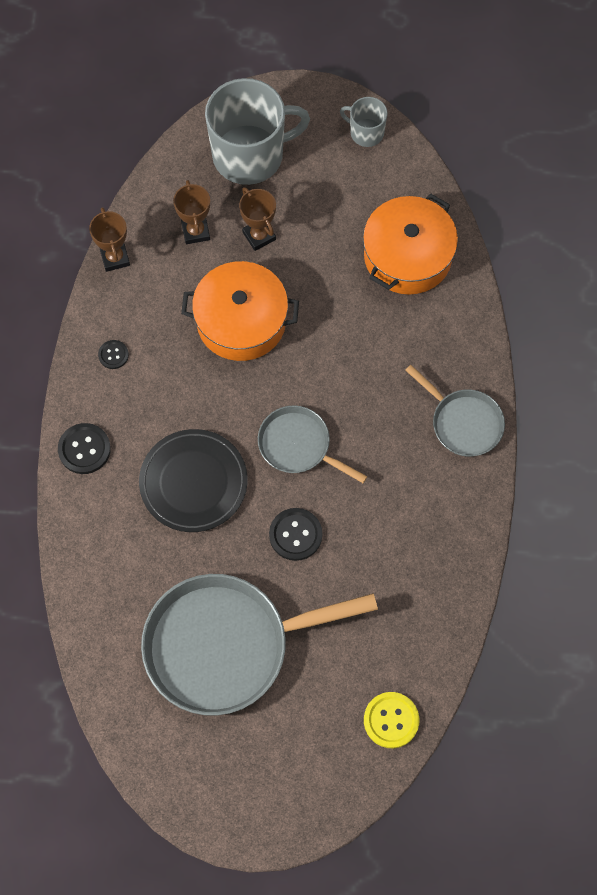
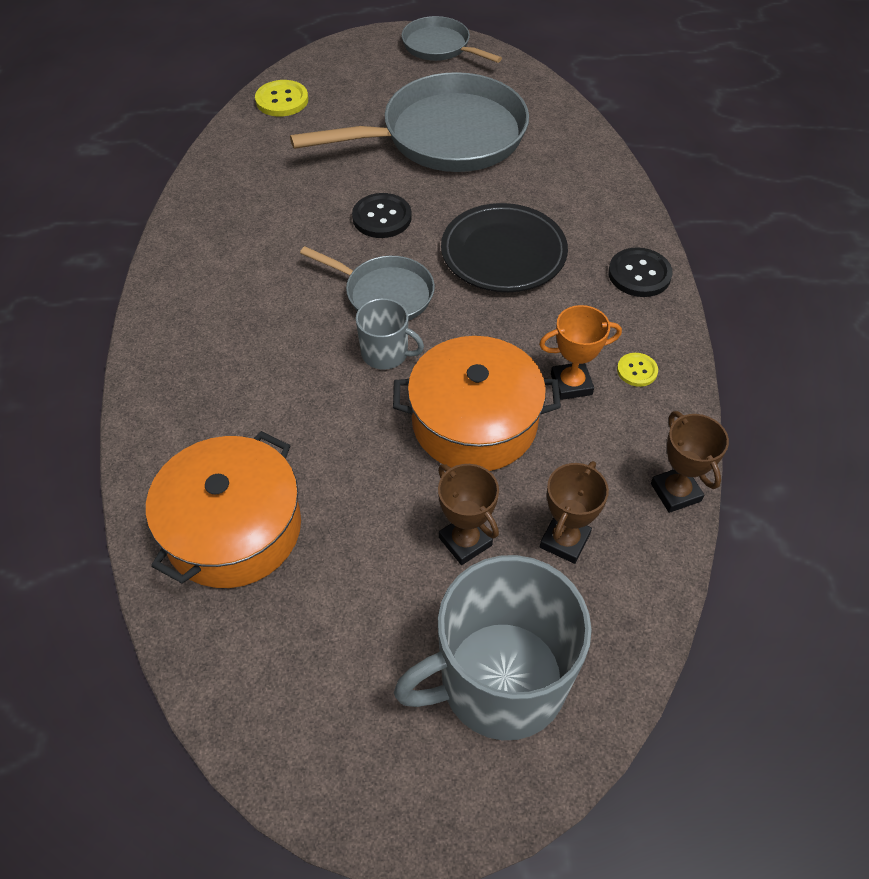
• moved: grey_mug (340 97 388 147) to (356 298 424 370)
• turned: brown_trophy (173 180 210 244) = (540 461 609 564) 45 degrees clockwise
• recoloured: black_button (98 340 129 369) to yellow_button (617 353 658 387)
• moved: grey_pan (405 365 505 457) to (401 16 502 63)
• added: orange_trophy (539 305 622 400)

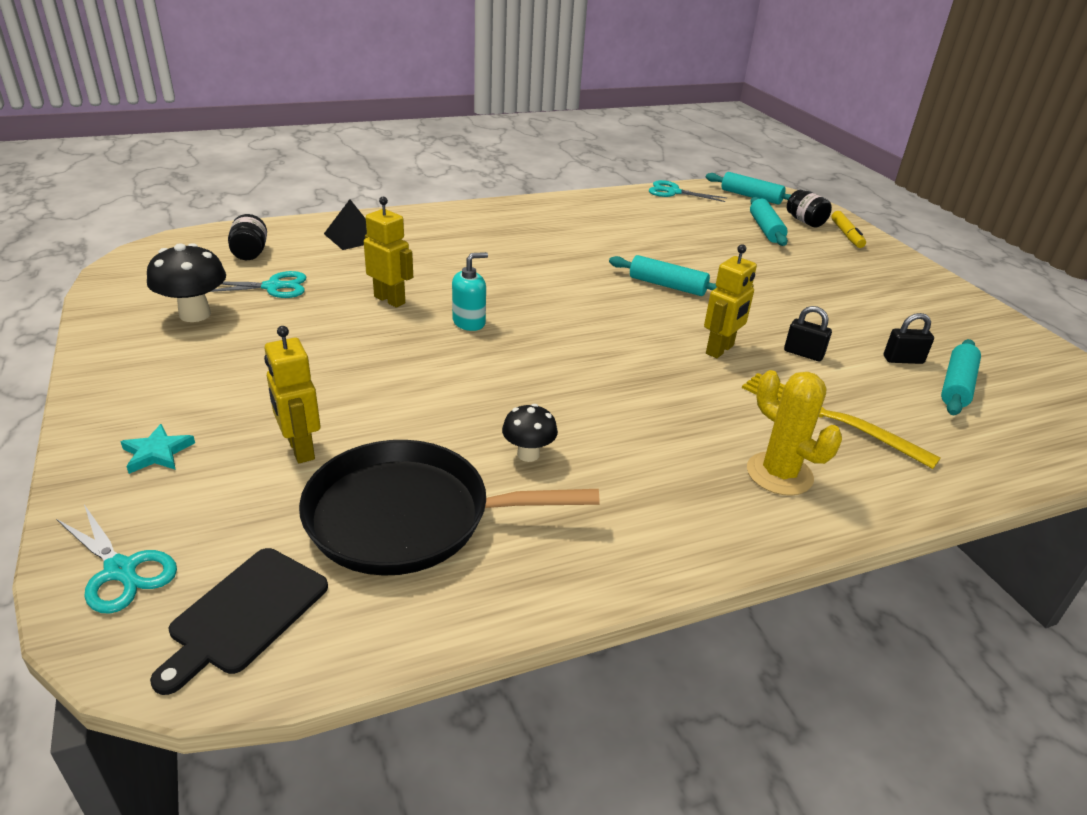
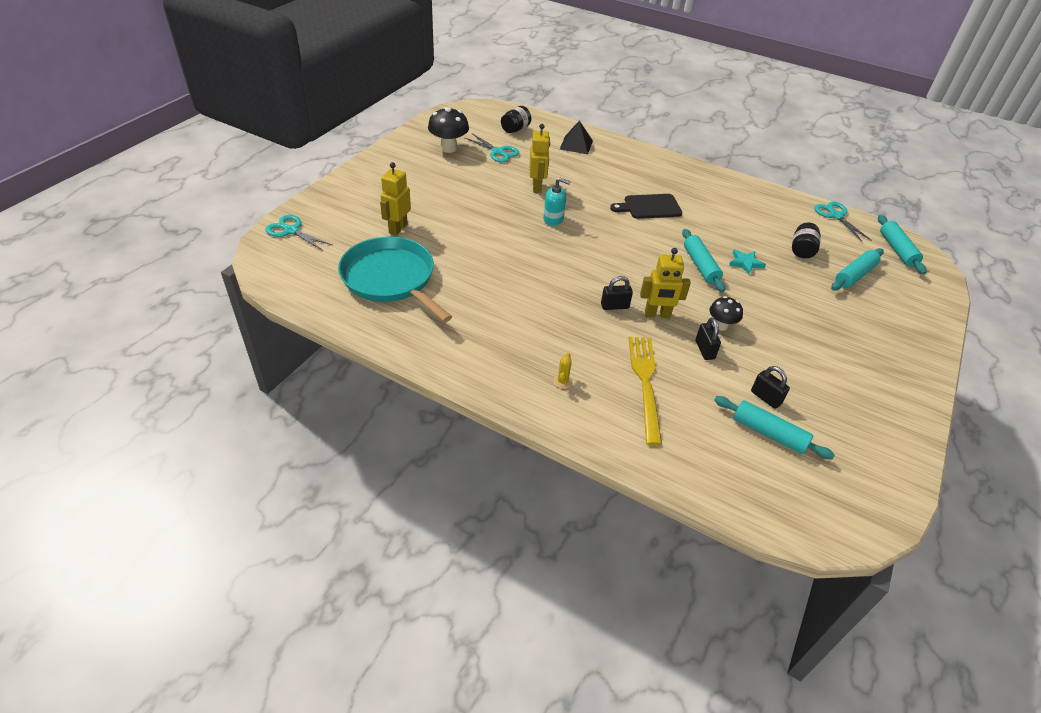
• moved: black_jar (787 190 832 227) to (792 223 821 259)
• removed: yellow_marker (831 211 866 248)
• turned: turquoise_rolling_pin (941 339 981 415) = (714 396 835 460) 45 degrees clockwise
• resized: yellow_cactus (747 370 842 496) = (553 353 573 389) x0.45
• moved: black_mushroom (502 404 558 462) to (709 296 743 331)
• moved: turquoise_star (121 424 195 474) to (729 249 766 275)
• recoloured: black_pan (299 440 600 576) to turquoise_pan (338 237 453 322)
• turned: turquoise_scissors (56 505 177 614) = (265 215 333 251) 120 degrees clockwise
• moved: black_cutting_board (150 548 328 695) to (610 194 682 219)
• added: black_padlock (601 276 633 310)

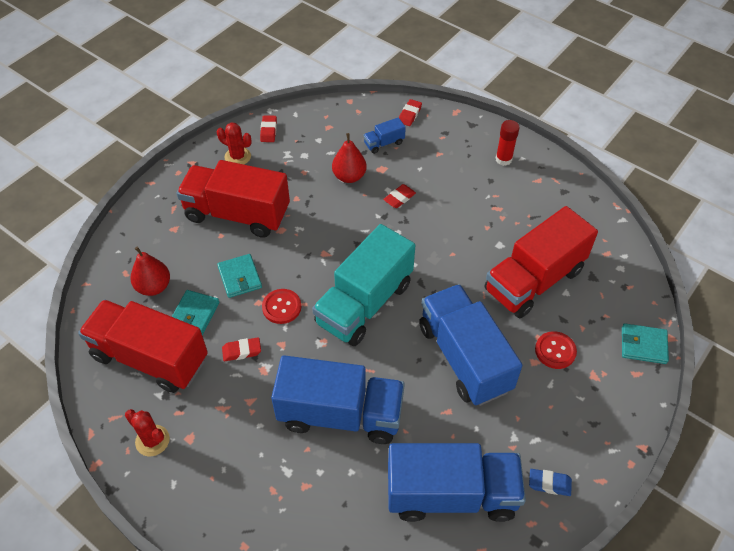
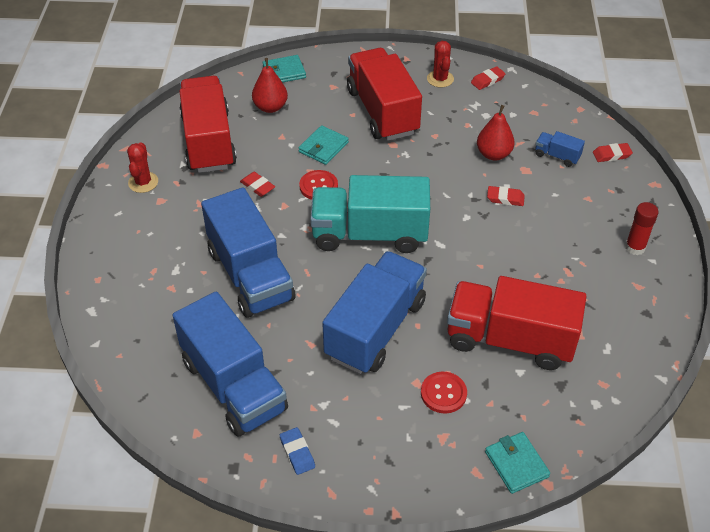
• moved: turquoise_wallet (172 290 219 335) to (262 55 306 83)

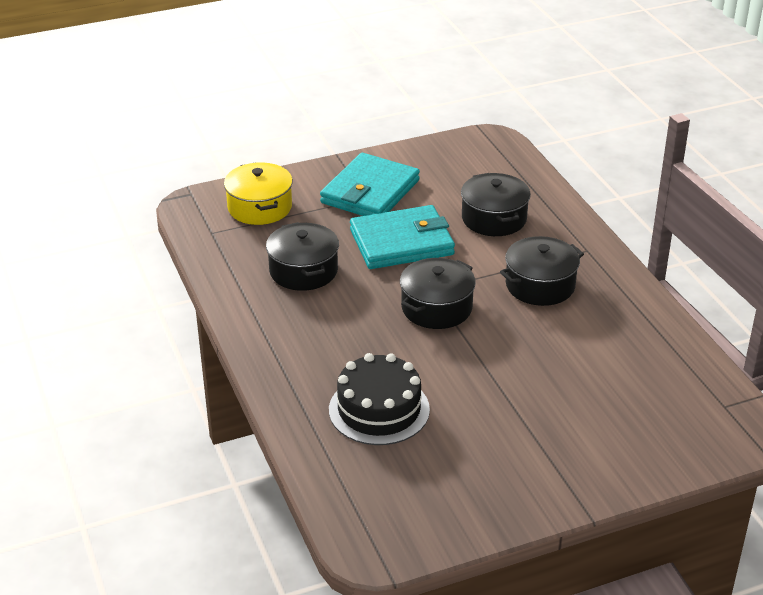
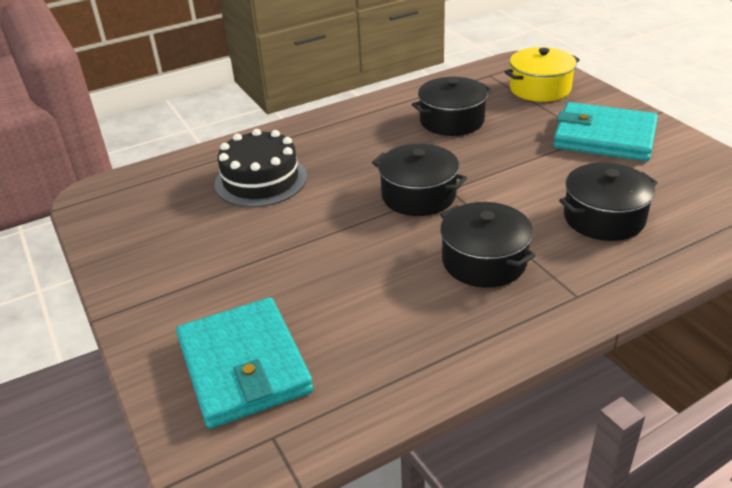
• moved: turquoise_wallet (350 205 455 269) to (176 298 313 429)

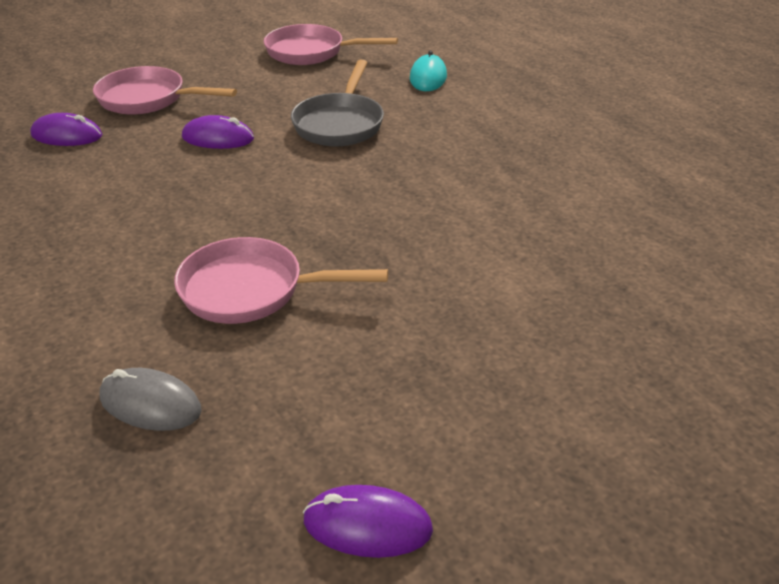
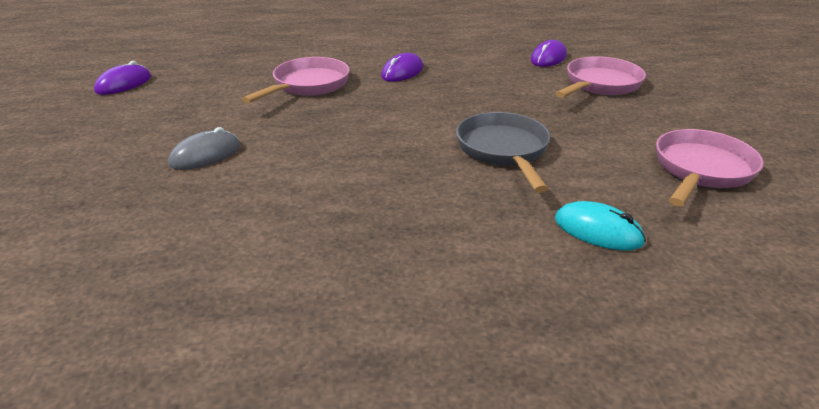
• turned: grey_pan (291 60 384 147) = (456 112 551 193) 45 degrees clockwise
• moved: purple_mouse (182 115 254 149) to (381 53 423 82)
• moved: grey_mouse (100 368 202 431) to (168 127 240 170)

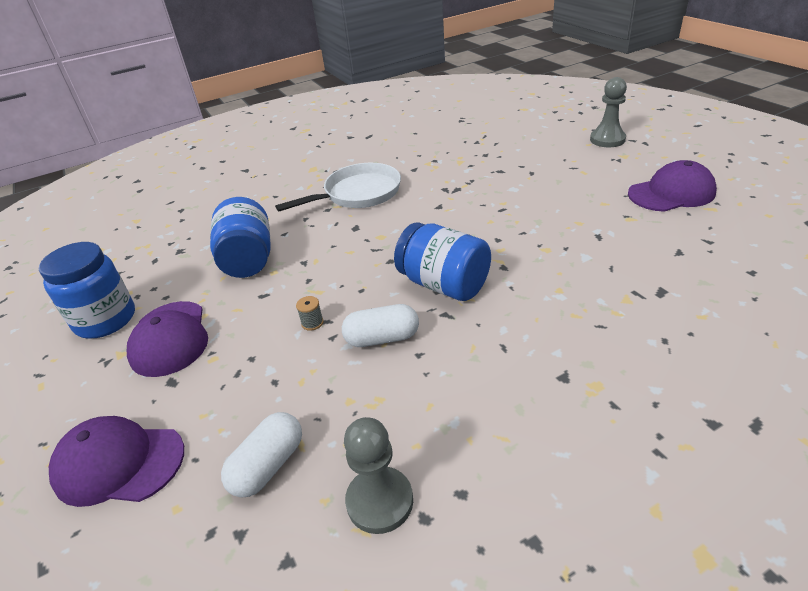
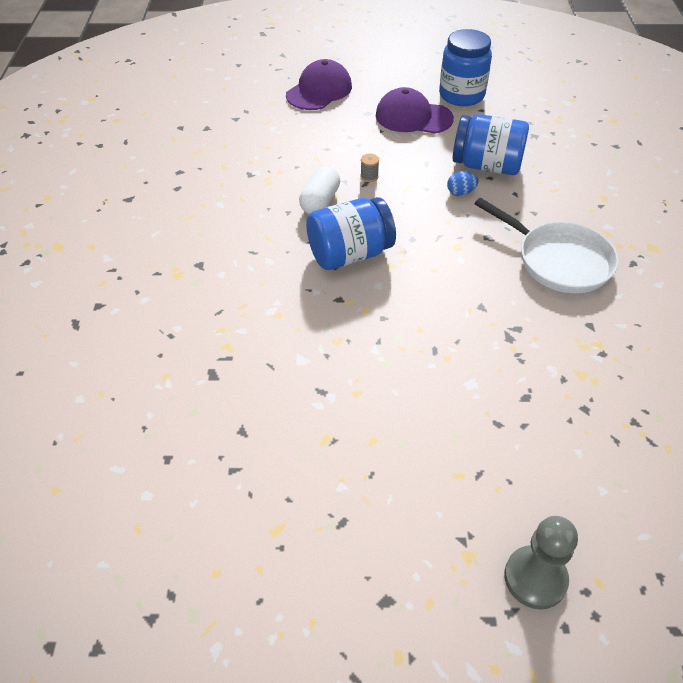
• removed: purple_cap (628 160 717 212)
• turned: white_pan (275 163 401 211) = (474 198 619 293) 45 degrees counterclockwise
• removed: white_capsule (221 412 302 498)
• removed: grey_pawn (344 417 413 534)
• added: blue_egg (447 171 479 196)

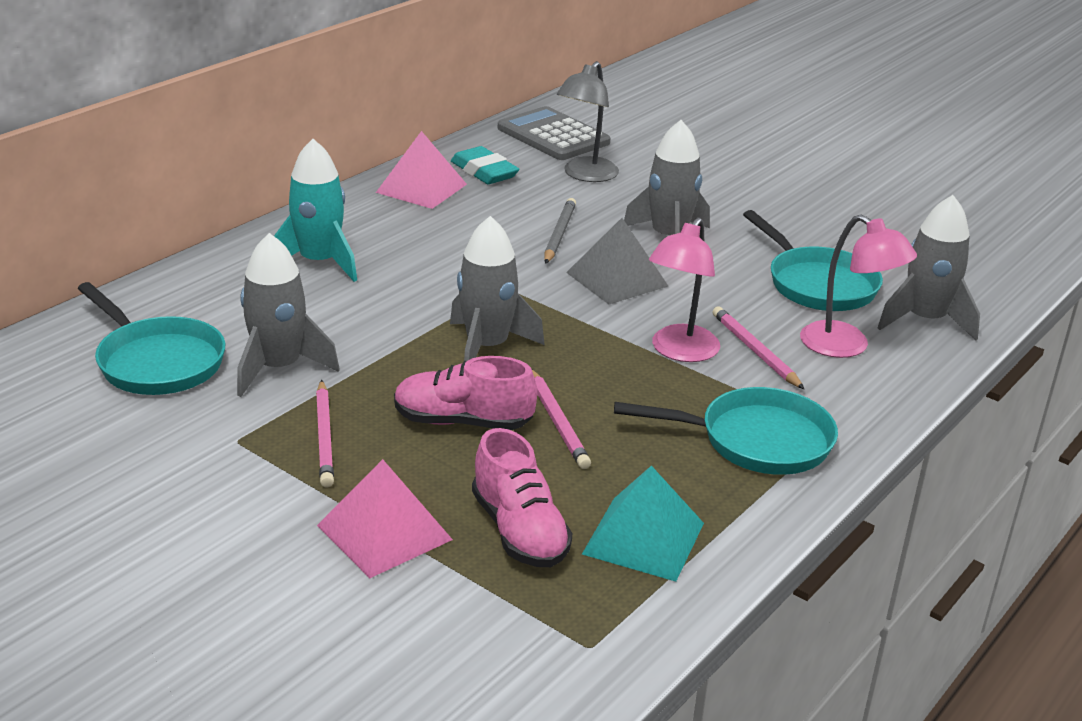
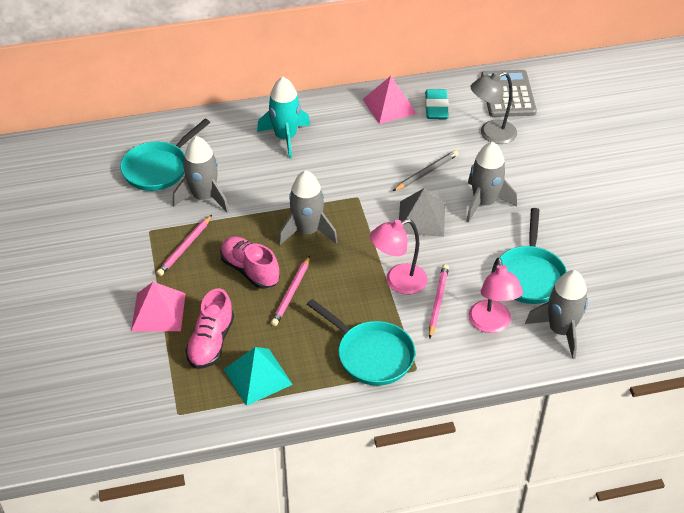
• turned: turquoise_pan (77 282 225 395) = (120 119 210 191) 45 degrees clockwise

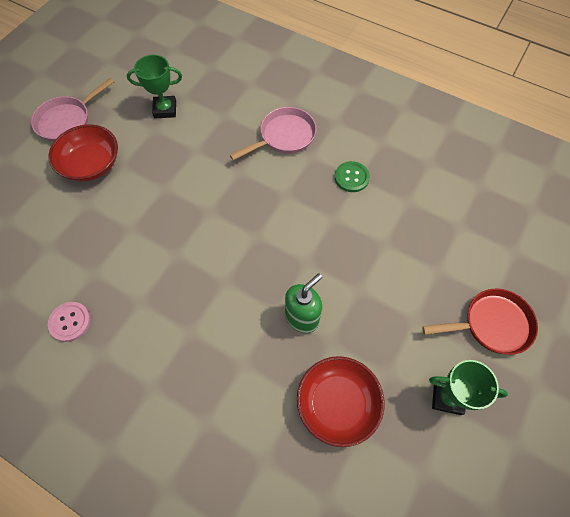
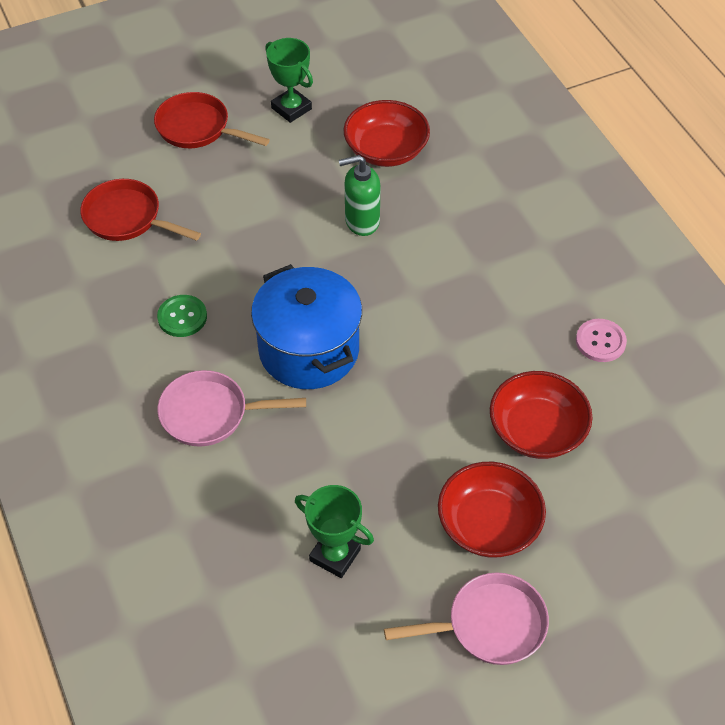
• added: red_pan (80 179 201 241)
• added: blue_pot (251 264 362 389)
• added: red_bowl (490 371 593 459)

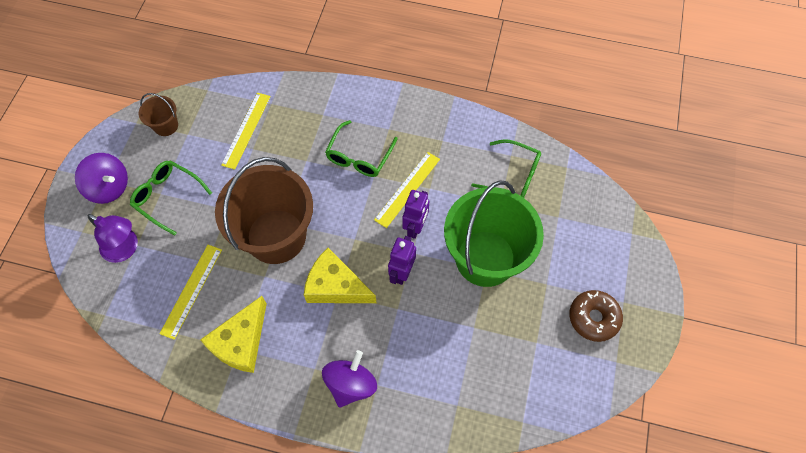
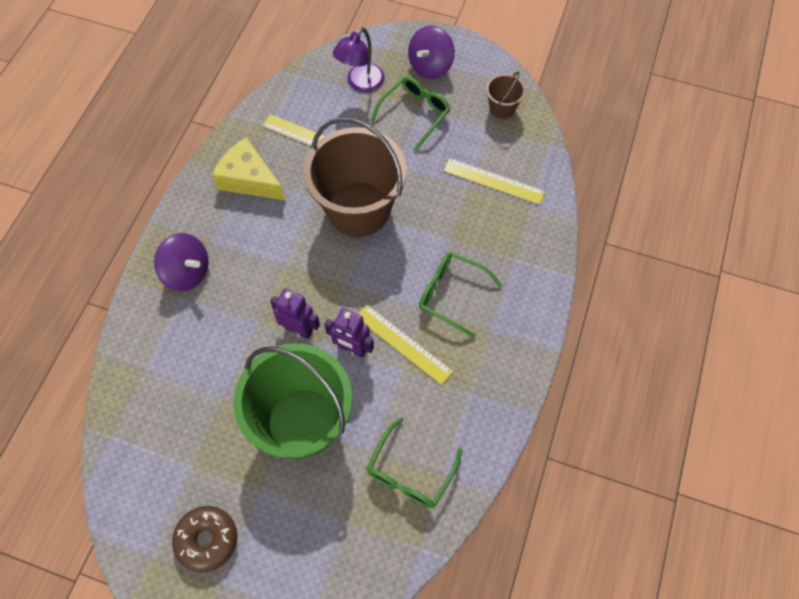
• removed: yellow_cheese (304 248 376 303)

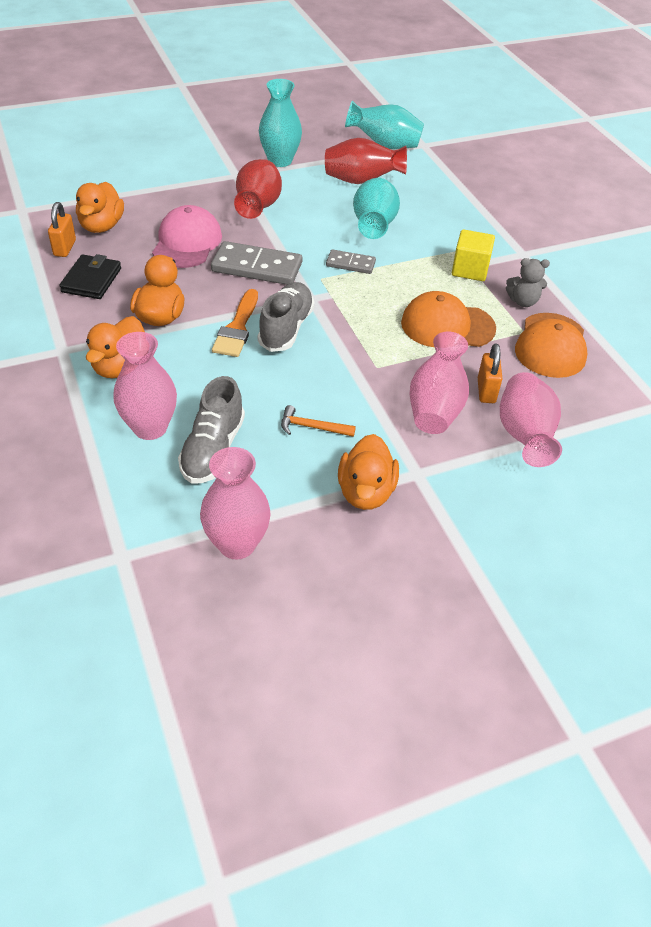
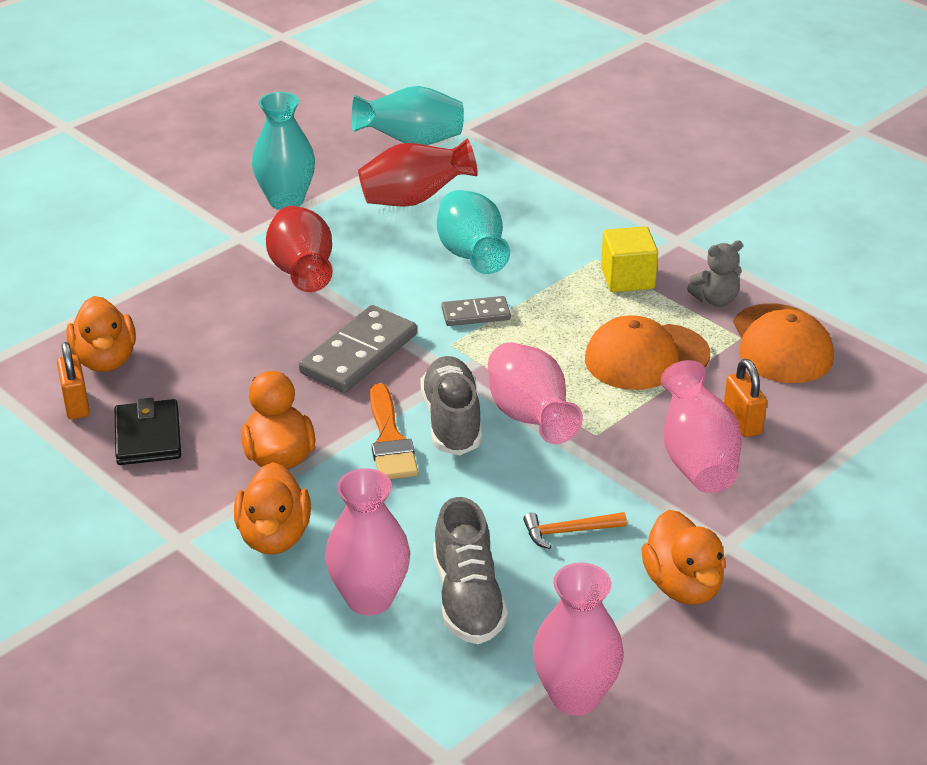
• removed: pink_cap (152 205 222 268)
• turned: grey_domino (211 241 302 285) = (299 305 417 393) 45 degrees counterclockwise
• moved: pink_vase (500 372 562 467) to (488 342 583 444)

